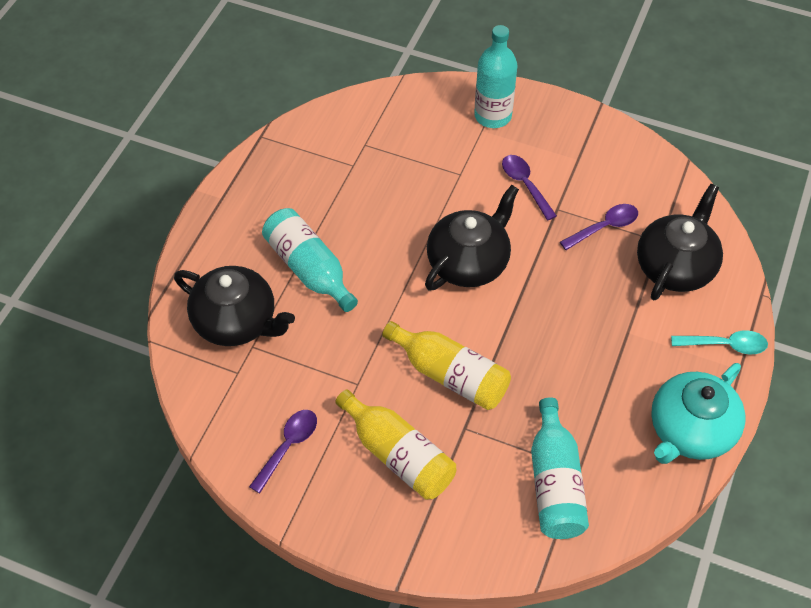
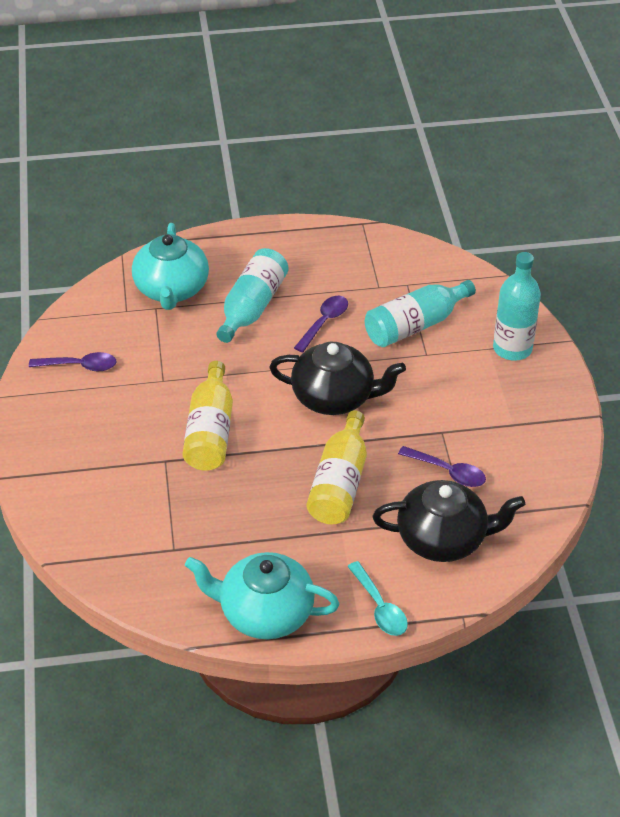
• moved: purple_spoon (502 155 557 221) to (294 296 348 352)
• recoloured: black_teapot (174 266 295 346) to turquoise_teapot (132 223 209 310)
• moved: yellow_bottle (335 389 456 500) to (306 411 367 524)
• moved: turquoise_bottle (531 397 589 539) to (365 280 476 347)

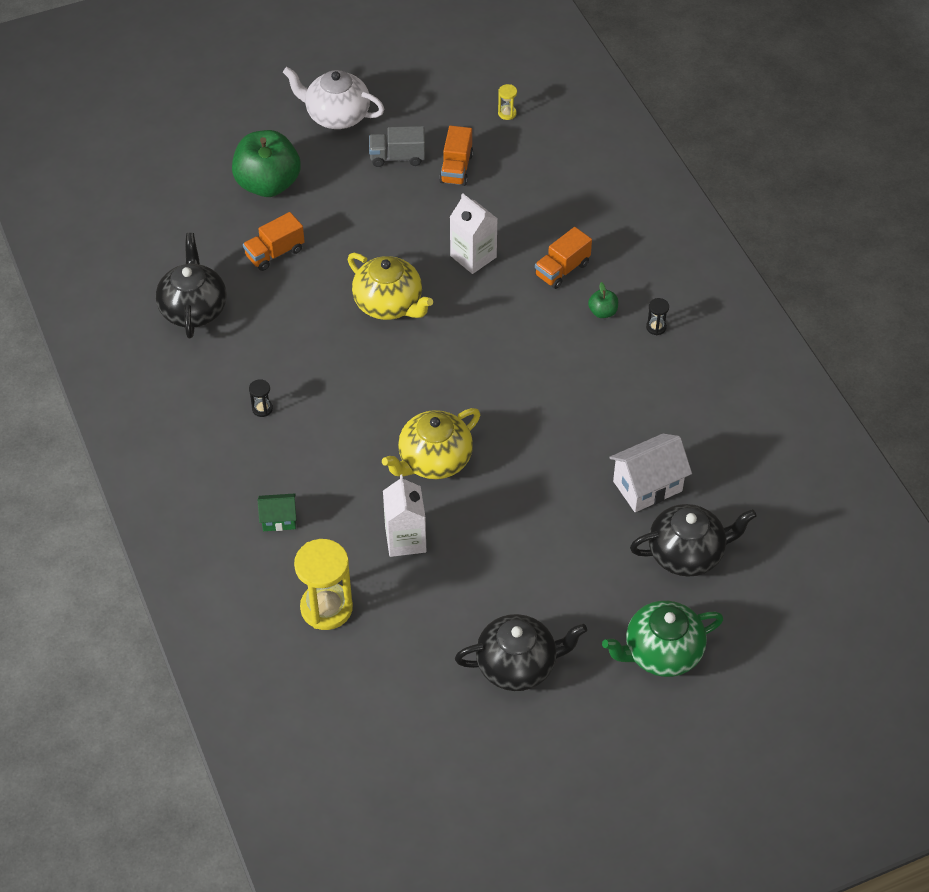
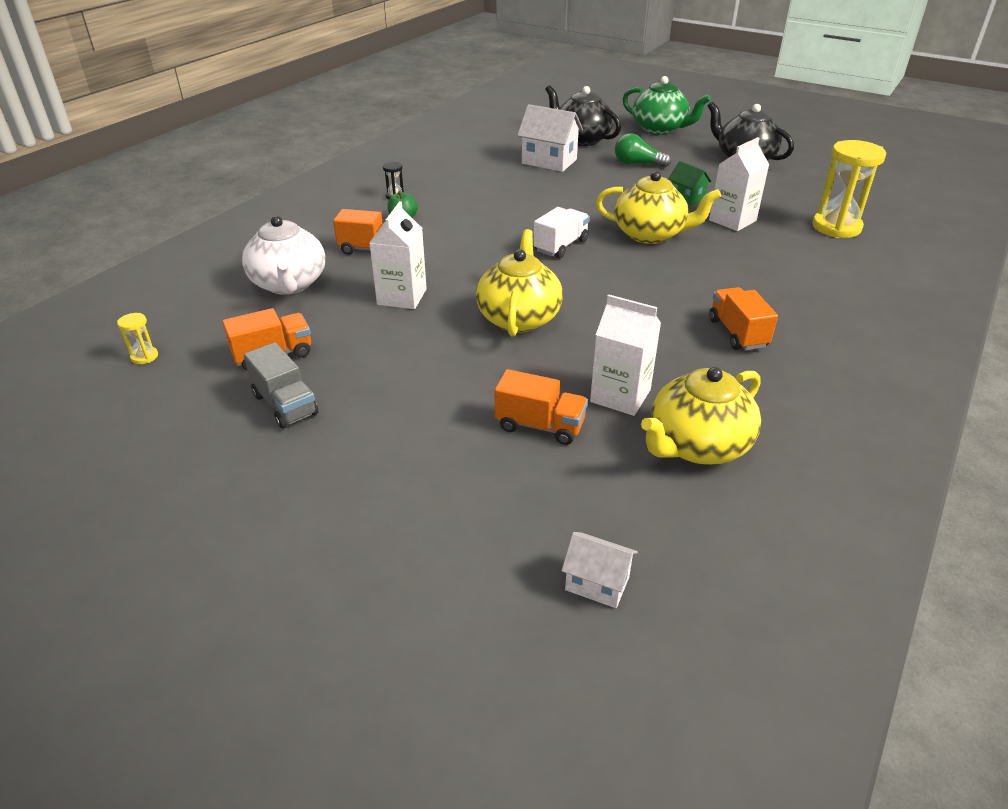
• moved: white_teapot (283 67 384 129) to (242 216 325 295)
• removed: green_apple (232 130 301 197)
• recoloured: black_teapot (156 233 227 338) to yellow_teapot (641 367 761 465)
• replaced: black_hourglass (249 379 273 417) to orange_truck (709 287 778 350)
• moved: green_house (258 493 296 531) to (668 161 712 205)
• added: green_light_bulb (615 133 671 167)
• added: white_truck (533 207 590 258)
• added: white_carton (590 294 661 416)
• added: white_house (561 532 638 608)

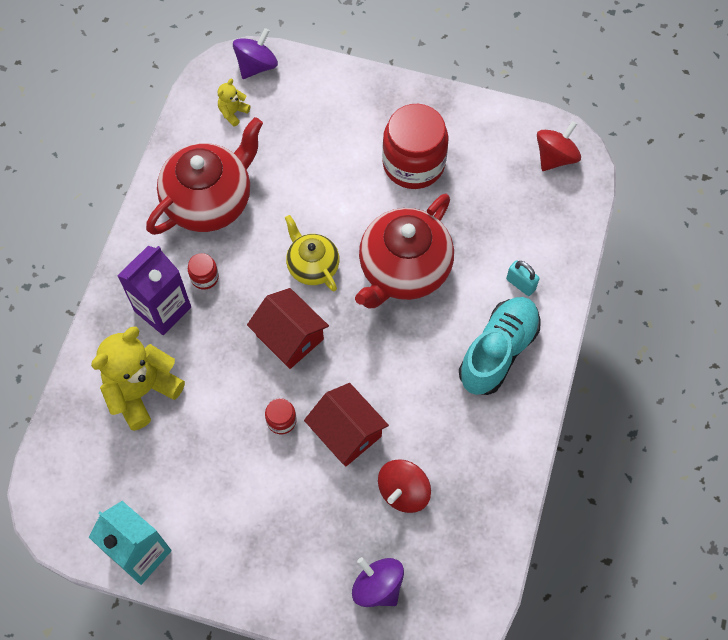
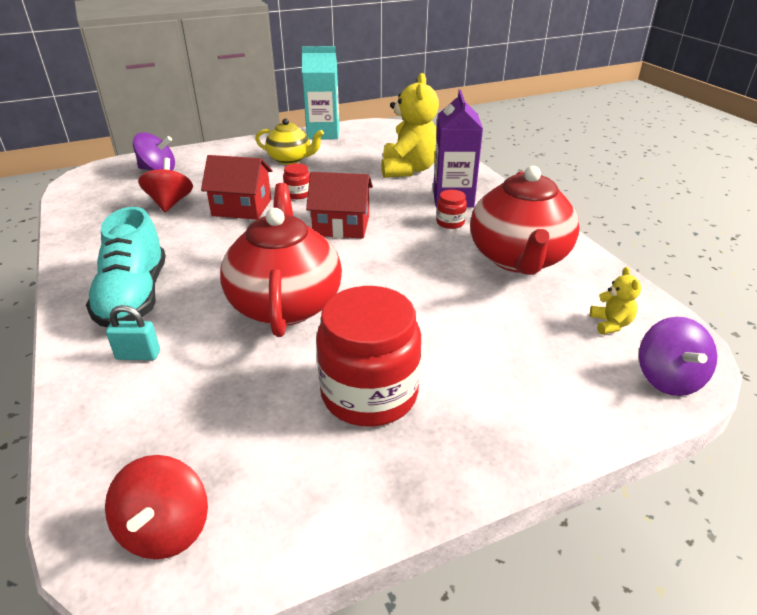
• moved: yellow_teapot (285 215 340 292) to (255 118 324 165)

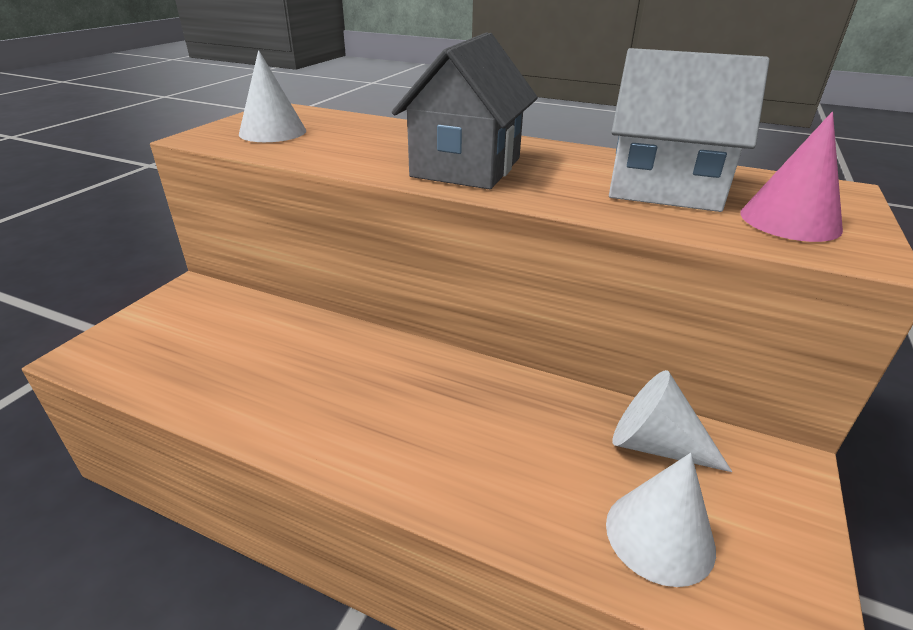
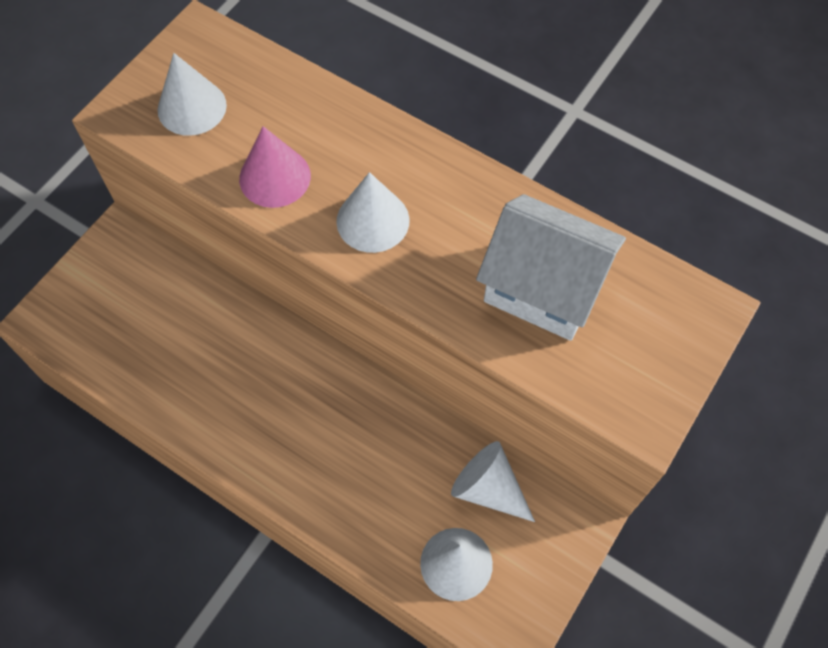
• replaced: grey_house (392 32 538 189) to white_cone (336 172 410 253)
• moved: pink_cone (740 112 843 242) to (239 126 311 208)

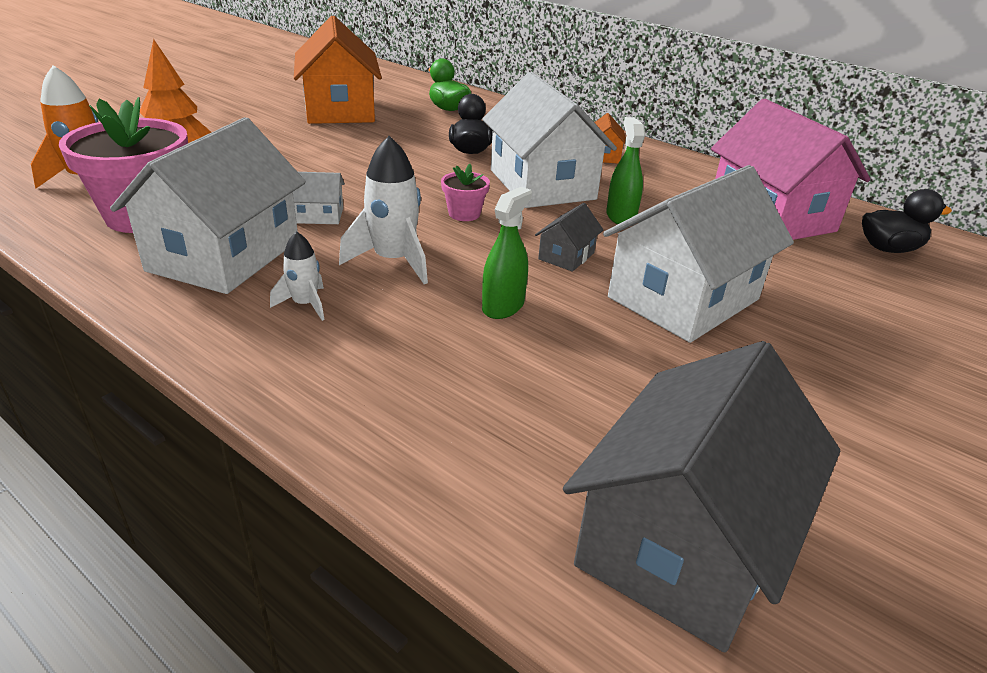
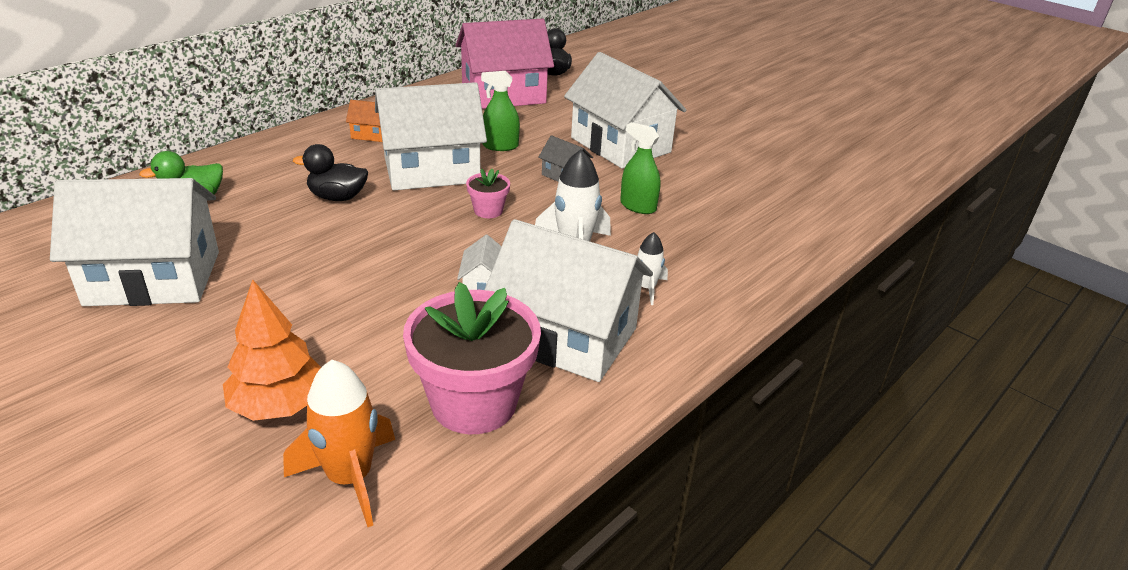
• recoloured: orange_house (294 16 382 124) to white_house (50 178 219 306)
• removed: grey_house (563 341 840 653)

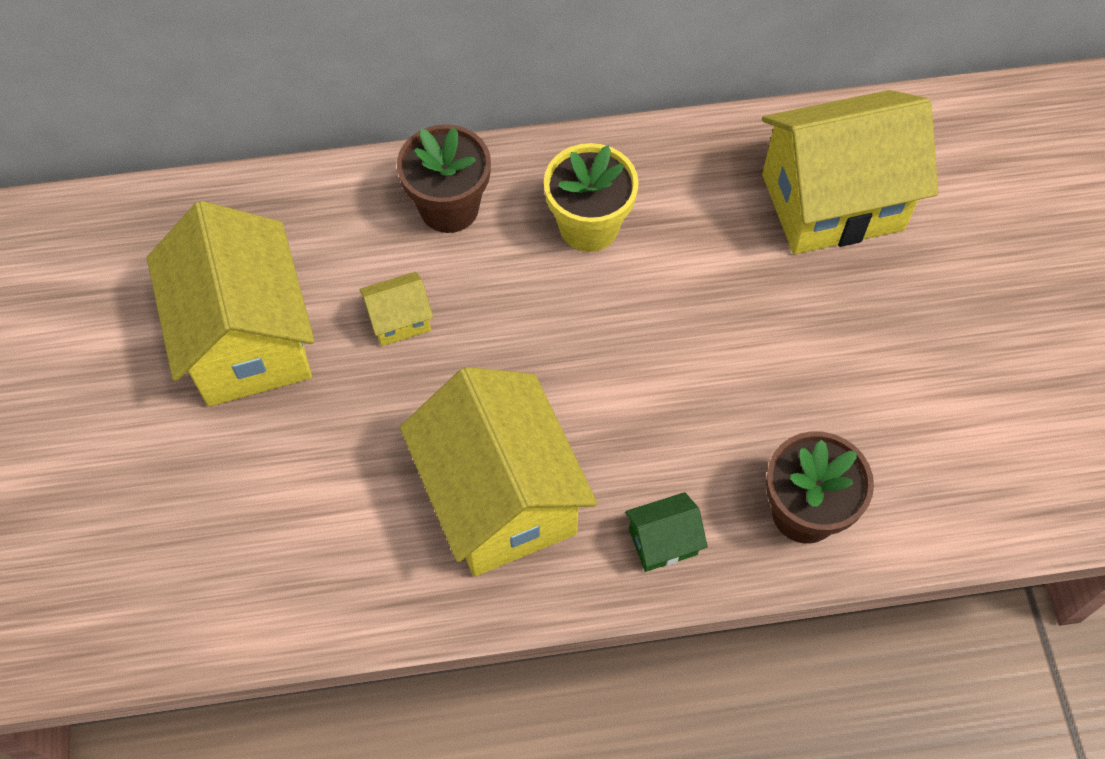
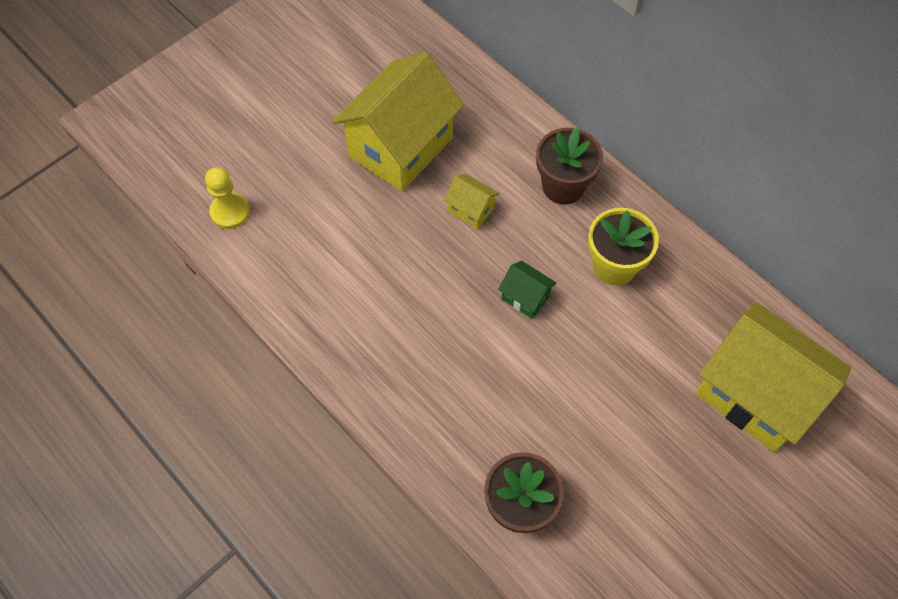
• removed: yellow_house (400 367 597 577)
• moved: green_house (625 492 708 572) to (498 261 557 319)
• added: yellow_pawn (205 167 250 229)

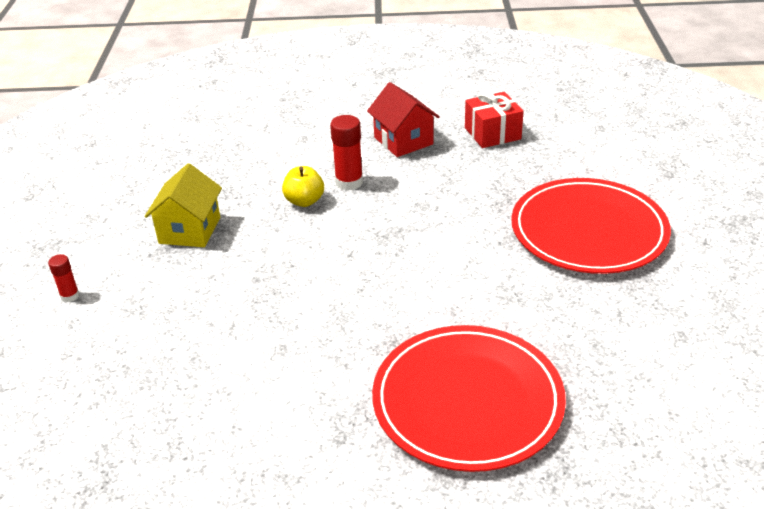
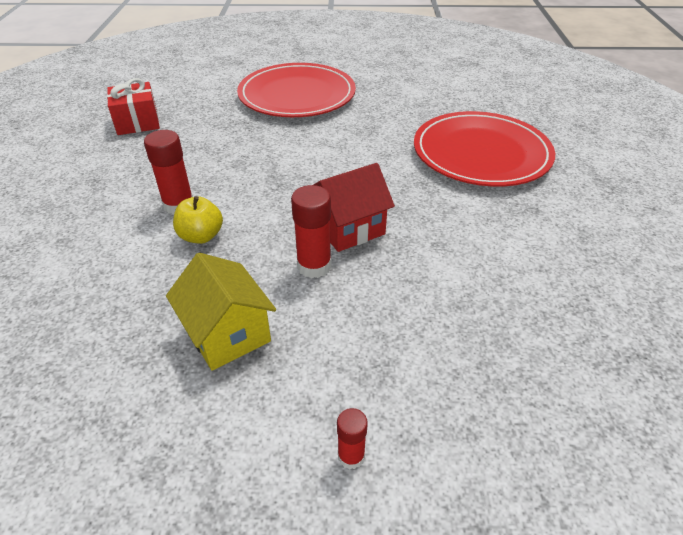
• moved: red_house (367 82 440 157) to (313 163 395 252)
• turned: yellow_house (144 163 222 247) = (166 252 276 371) 45 degrees clockwise
• added: red_glue_stick (291 185 331 278)

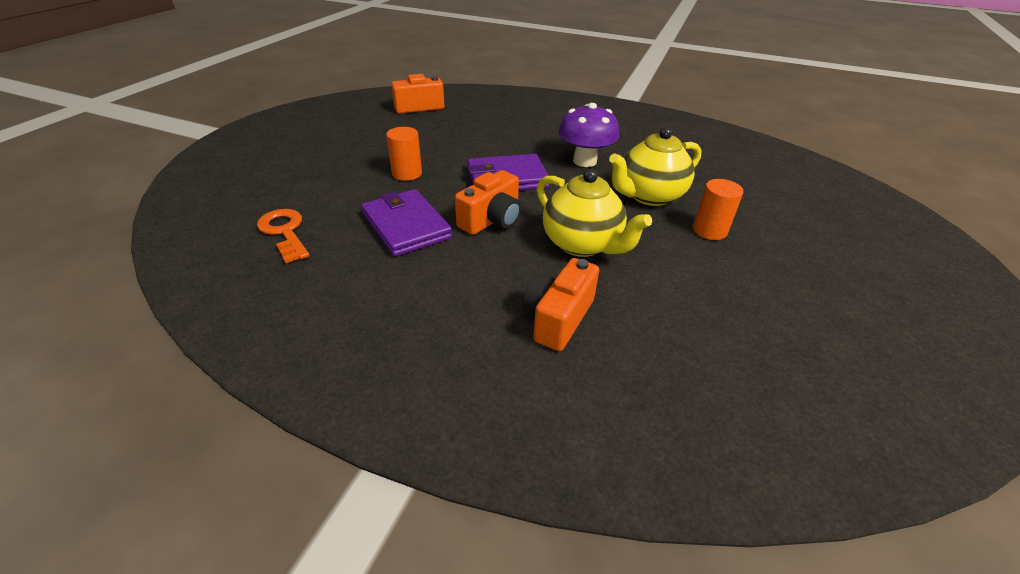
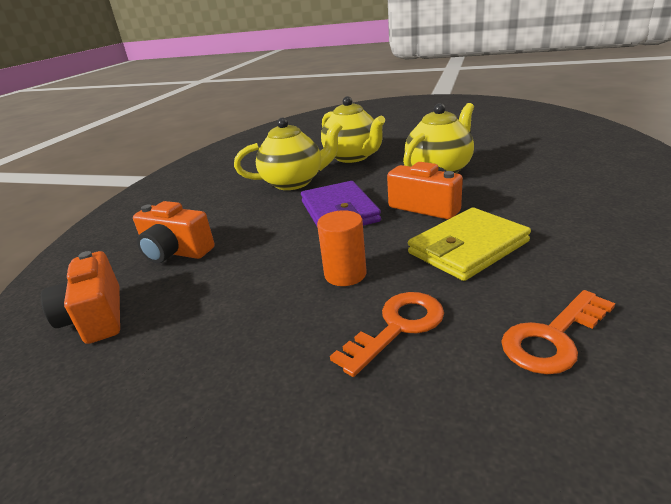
• replaced: purple_mushroom (558 103 619 167) to yellow_teapot (234 117 343 190)
• removed: orange_cylinder (693 179 743 240)
• recoloured: purple_wallet (361 189 452 256) to yellow_wallet (408 208 531 281)
• moved: orange_camera (523 258 599 351) to (133 201 215 263)
• added: orange_key (330 292 444 377)

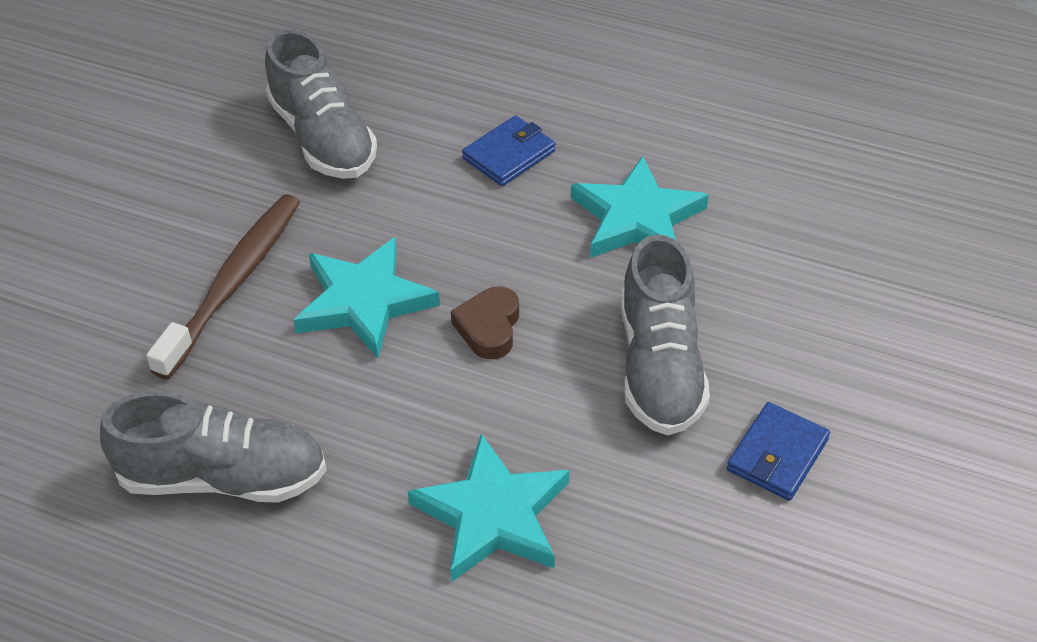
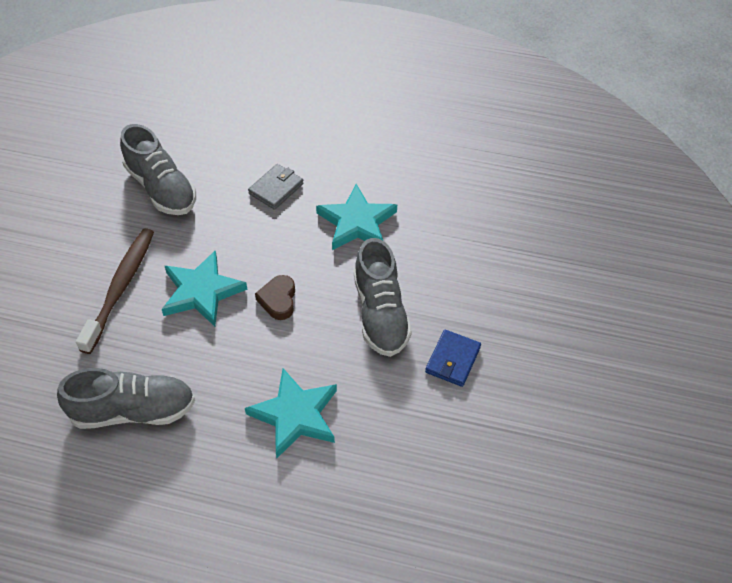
• recoloured: blue_wallet (462 115 555 186) to grey_wallet (248 164 304 210)

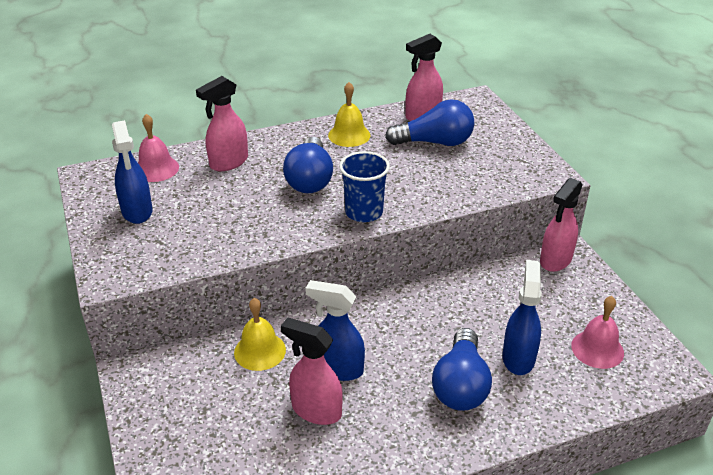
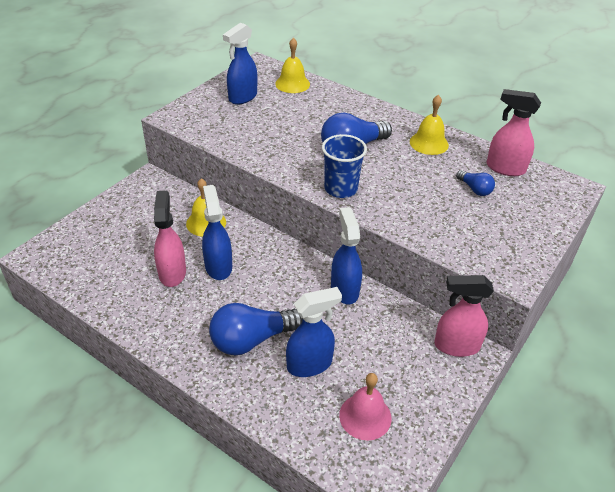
• removed: pink_spray_bottle (196 76 248 171)
• resized: blue_light_bulb (385 99 474 146) = (456 170 495 196) x0.51
• recoloured: pink_bell (138 114 179 182) to yellow_bell (275 38 310 93)
• added: blue_spray_bottle (331 207 362 304)

